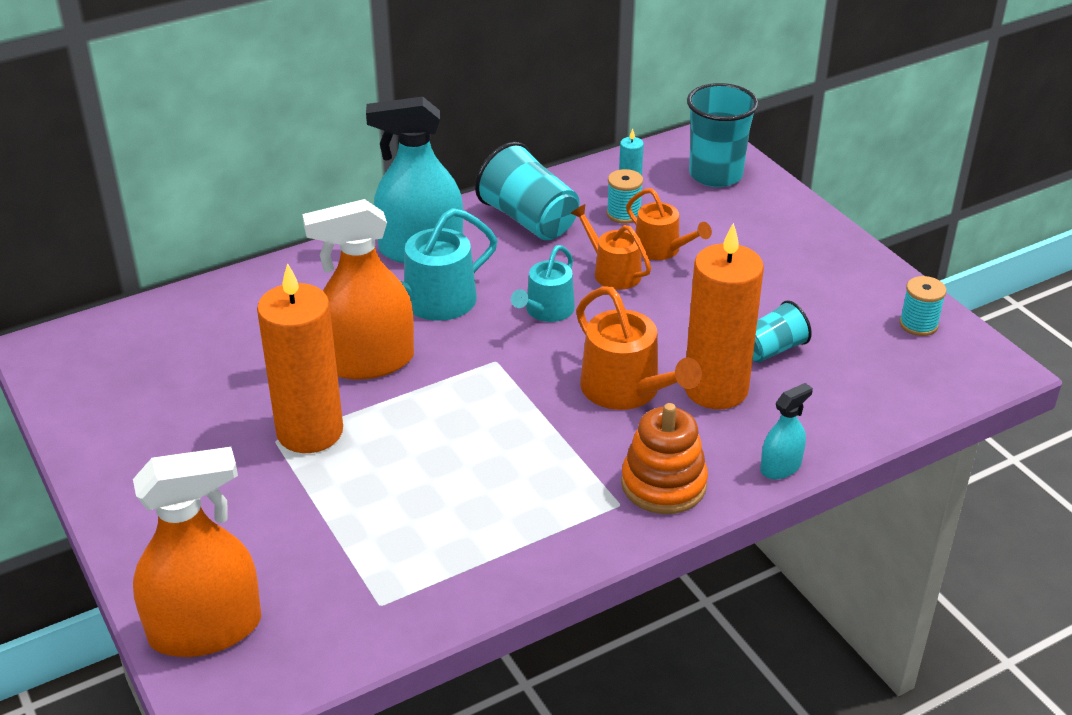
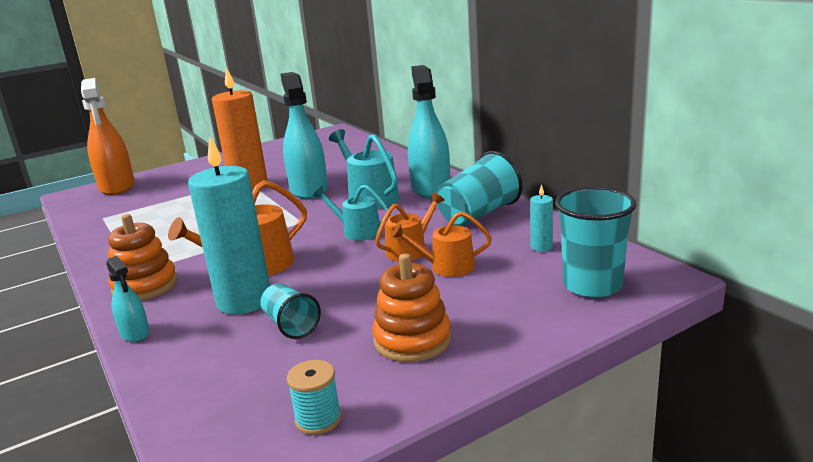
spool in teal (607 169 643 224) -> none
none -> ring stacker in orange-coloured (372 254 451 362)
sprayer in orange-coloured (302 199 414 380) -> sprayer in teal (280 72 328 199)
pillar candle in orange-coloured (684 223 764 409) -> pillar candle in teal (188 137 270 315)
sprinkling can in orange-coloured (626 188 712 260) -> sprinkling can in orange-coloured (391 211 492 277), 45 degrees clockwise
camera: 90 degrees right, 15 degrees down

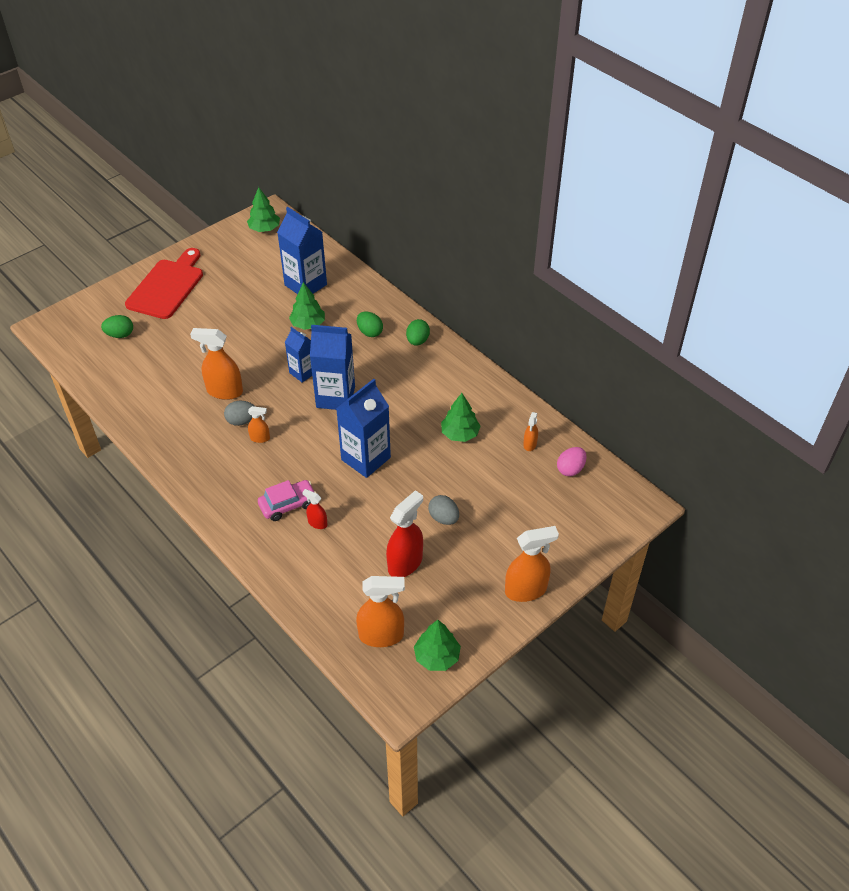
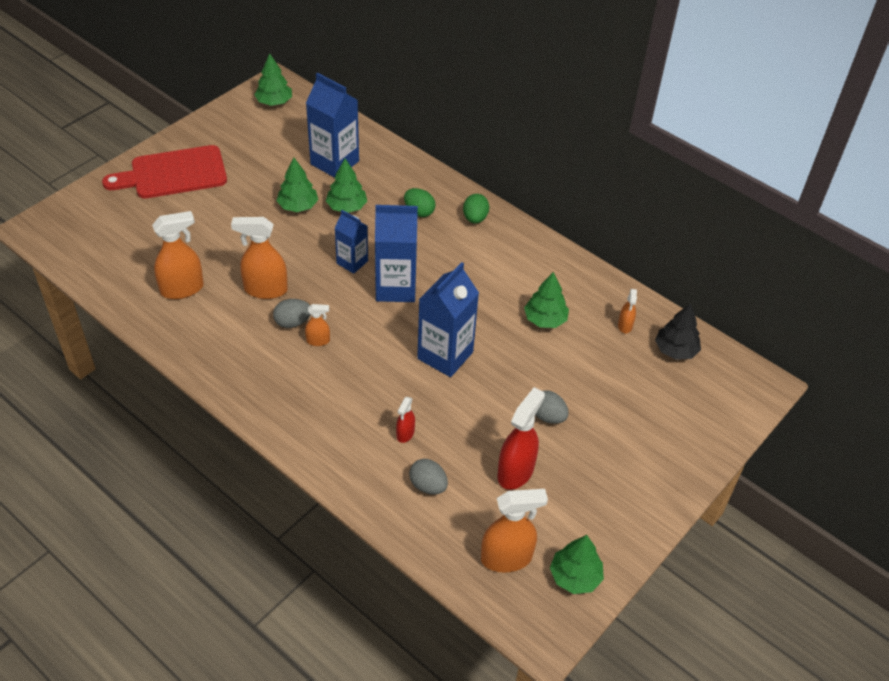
egg shape in leaf-green (101 315 133 338) -> none
car in rose-pink (258 480 316 521) -> none
none -> toy tree in leaf-green (276 158 318 212)
none -> egg shape in gray (409 459 448 494)
sprayer in orange-coloured (505 526 559 602) -> sprayer in orange-coloured (152 211 204 299), shifted
egg shape in rose-pink (557 447 587 476) -> toy tree in jet-black (655 303 701 360)
chopping board in crimson (125 248 203 319) -> chopping board in crimson (102 145 227 198), 120 degrees counterclockwise
sprayer in crimson (302 489 327 529) -> sprayer in crimson (396 397 415 443), 90 degrees counterclockwise
camera: 10 degrees left, 0 degrees up

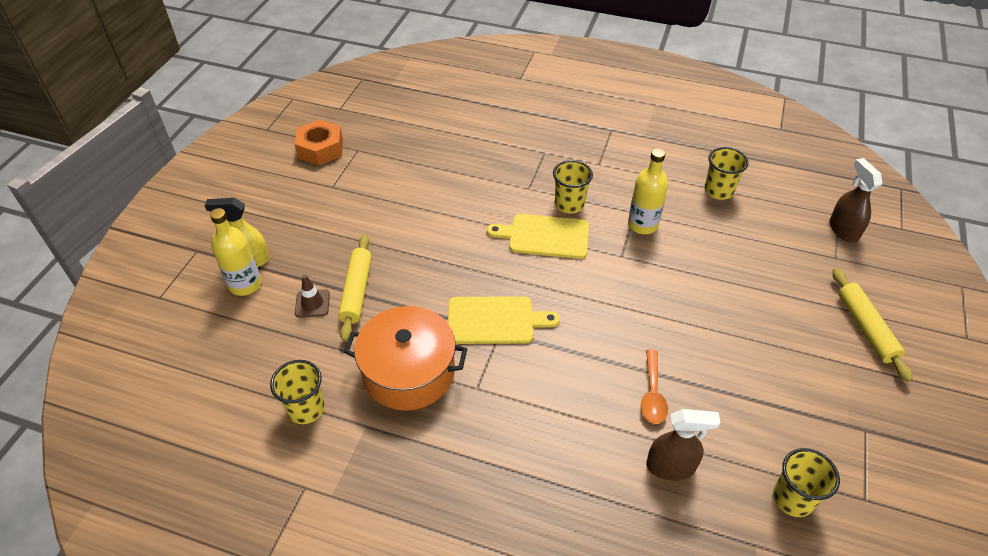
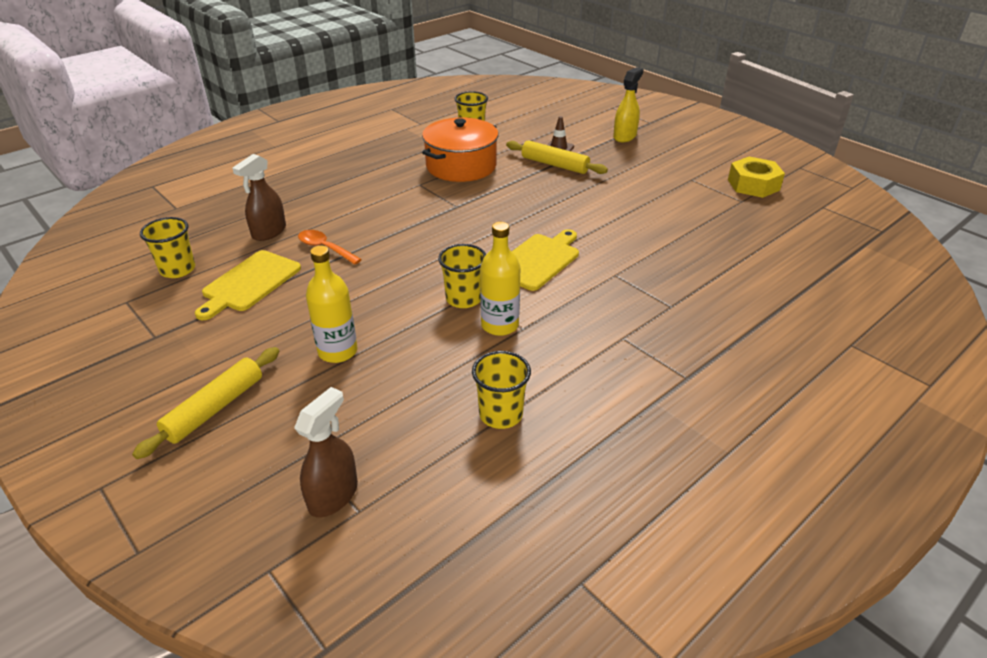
flask in yellow (210 208 262 296) -> flask in yellow (306 246 357 363), shifted
chopping board in yellow (448 296 560 344) -> chopping board in yellow (195 250 301 320), shifted
beaker in yellow (553 160 593 214) -> beaker in yellow (438 244 486 308), shifted
hex nut in orange-coloured (295 119 343 165) -> hex nut in yellow (728 157 785 198)
sprayer in russet (829 158 882 242) -> sprayer in russet (294 387 358 518), 75 degrees counterclockwise
rolling pin in yellow (832 268 913 382) -> rolling pin in yellow (132 347 279 459), 75 degrees counterclockwise
camera: 120 degrees right, 10 degrees down

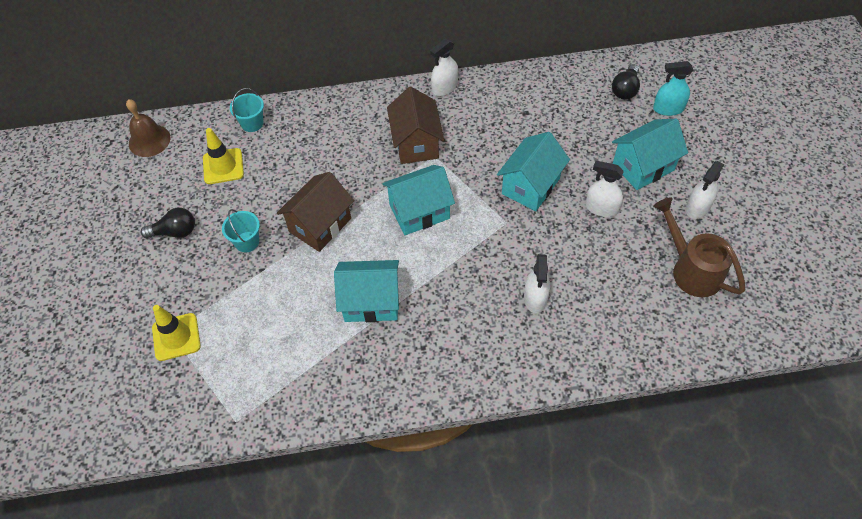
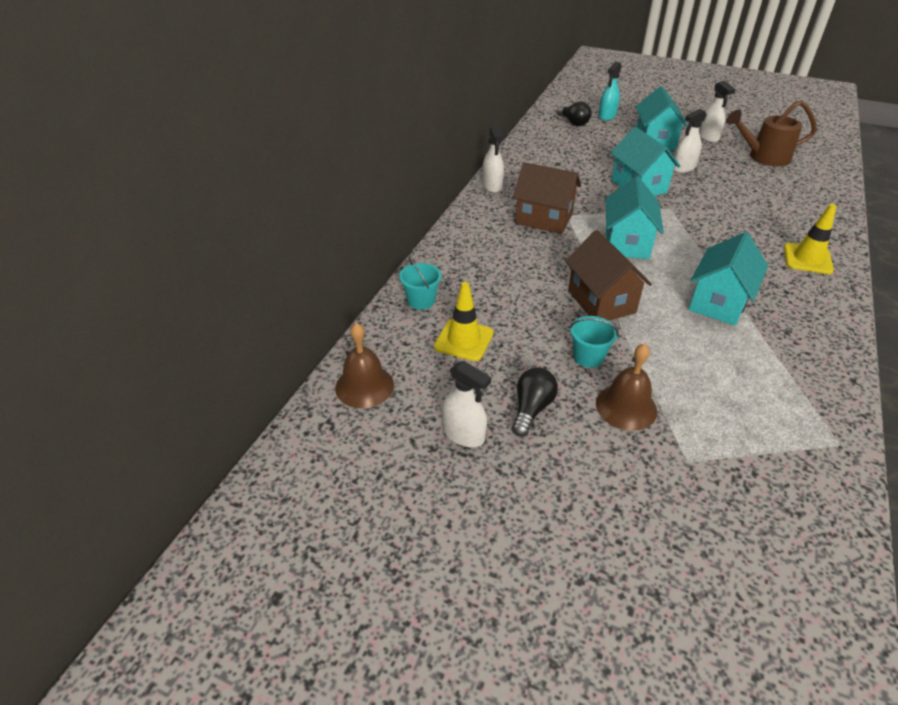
none -> bell in russet (596 343 657 431)
traffic cone in yellow (152 305 201 361) -> traffic cone in yellow (784 204 836 274), shifted
sprayer in pure white (524 254 550 313) -> sprayer in pure white (442 361 491 447), shifted
camera: 60 degrees left, 15 degrees down

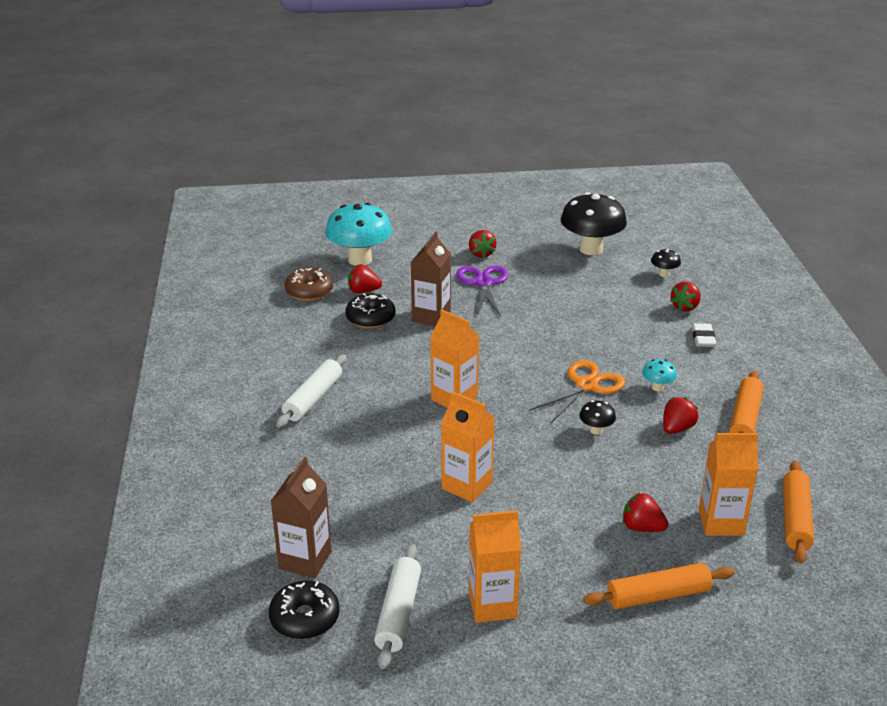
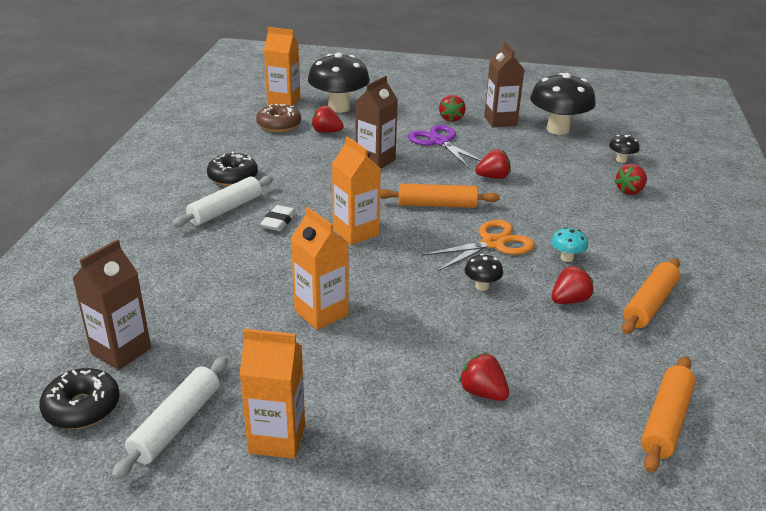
none -> toy strawberry in crimson (475 149 511 179)
none -> juice carton in russet (484 42 525 127)
doughnut in jet-black (345 293 395 329) -> doughnut in jet-black (207 152 258 186), shifted
rolling pin in orange-coloured (583 563 735 609) -> rolling pin in orange-coloured (380 184 500 208), shifted
pencil eraser in pure white (692 323 716 347) -> pencil eraser in pure white (260 205 296 231), shifted
juice carton in orange-coloured (699 433 758 536) -> juice carton in orange-coloured (264 27 300 106), shifted
mushroom in teal (325 203 392 266) -> mushroom in jet-black (308 53 370 113)
scissors in royal purple (456 266 509 316) -> scissors in royal purple (408 125 481 168), 45 degrees counterclockwise
camera: 15 degrees right, 0 degrees up

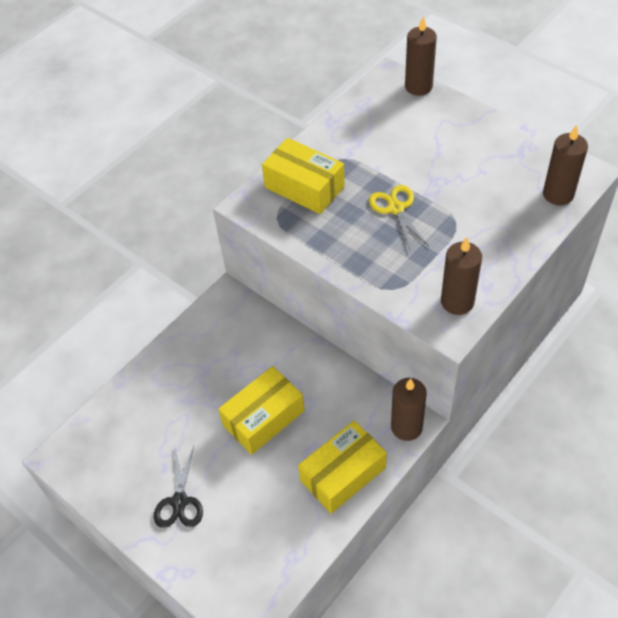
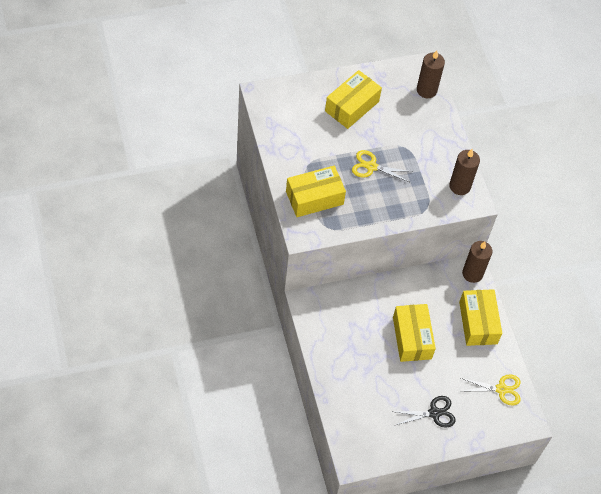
pillar candle in russet (405 17 437 96) -> none
none -> parcel in yellow (325 70 382 129)
none -> scissors in yellow (461 374 521 405)
scissors in jet-black (154 446 203 528) -> scissors in jet-black (392 396 456 427), 45 degrees counterclockwise
camera: 65 degrees left, 5 degrees up

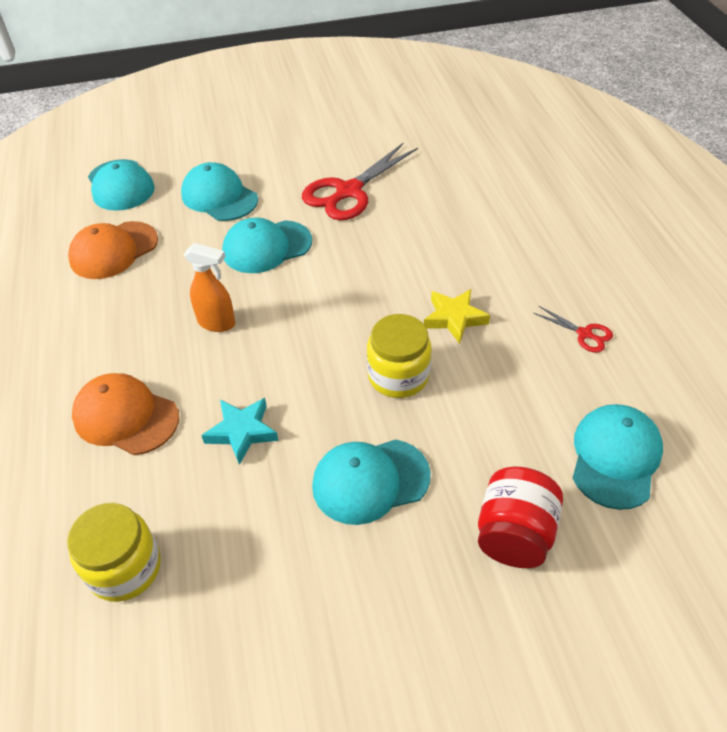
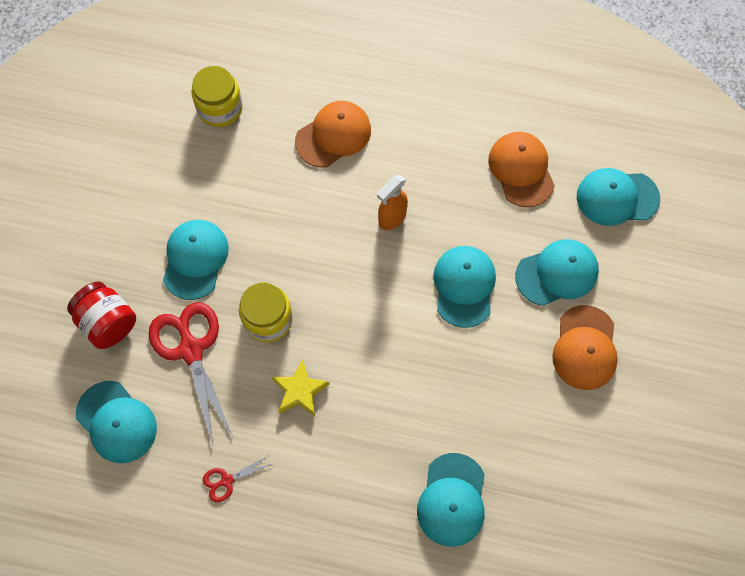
star shape in teal (201 398 279 465) -> none
none -> peaked cap in teal (417 453 485 547)
none -> peaked cap in orange-coloured (552 305 618 390)
scissors in crimson (302 143 418 220) -> scissors in crimson (149 302 233 444), shifted
camera: 115 degrees right, 20 degrees up

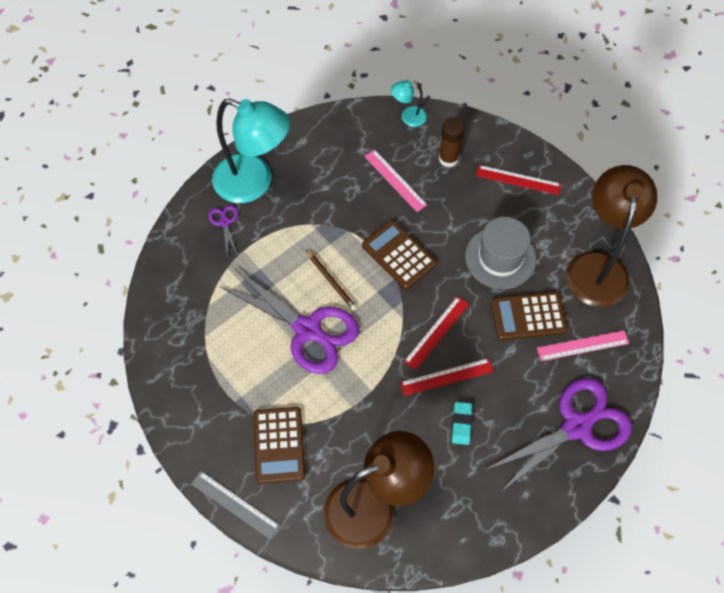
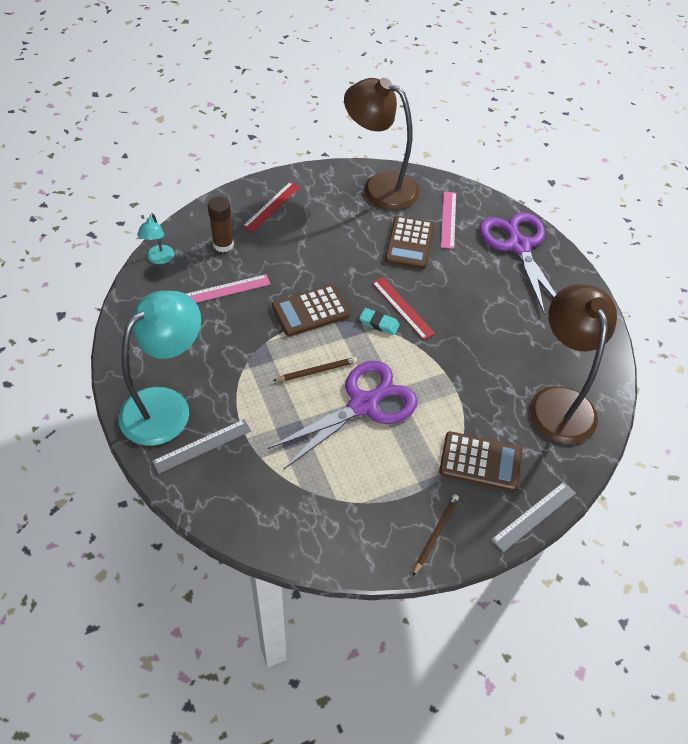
measuring stick in crimson (400 358 494 396) -> none
tall hat in gray (465 217 536 289) -> none
none -> pencil in russet (413 494 459 576)
pencil eraser in teal (452 402 472 445) -> pencil eraser in teal (359 308 400 335), shifted
scissors in royal purple (209 205 238 257) -> measuring stick in gray (152 419 251 474)
camera: 75 degrees left, 10 degrees down

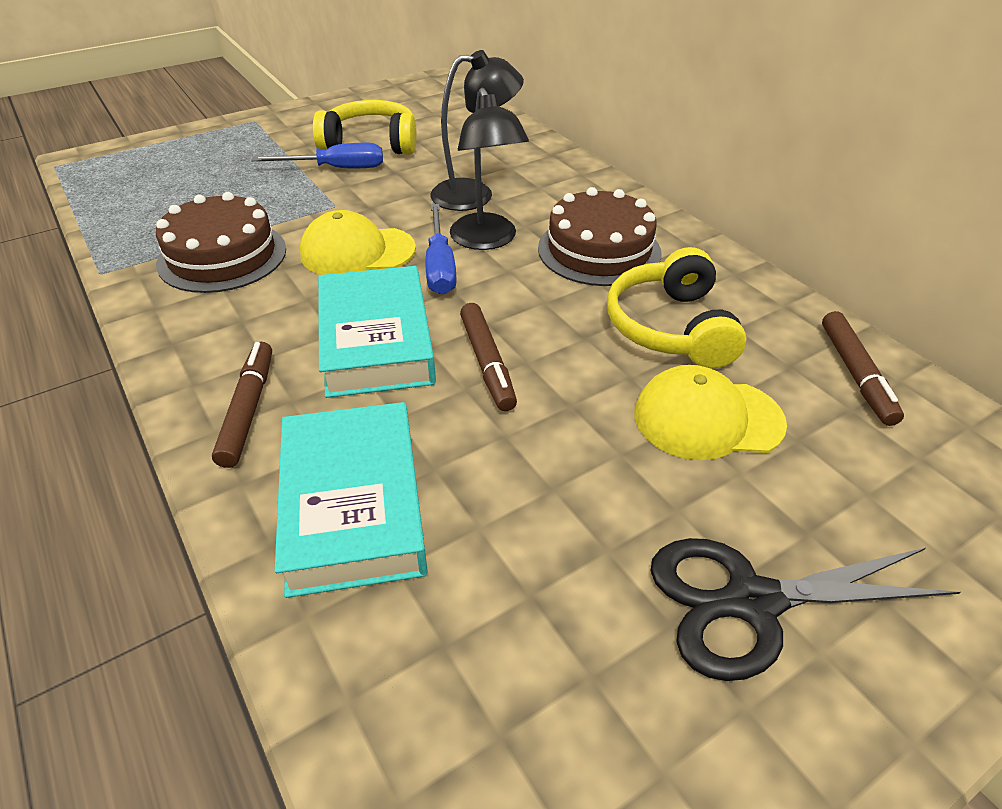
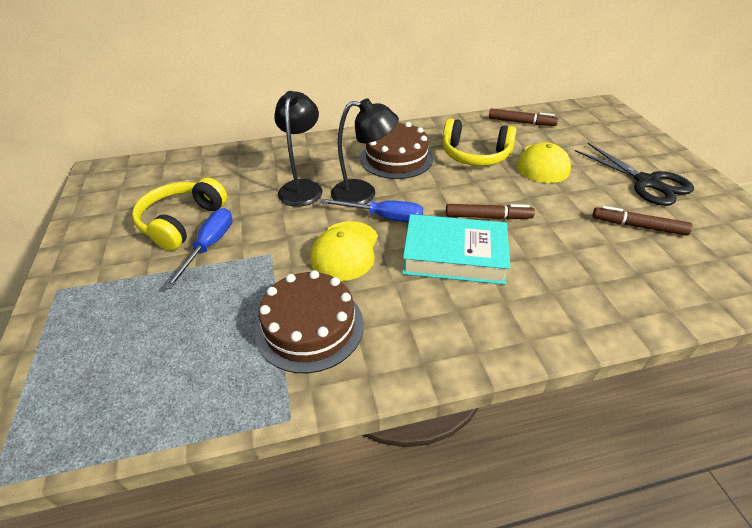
book in teal (275 402 428 598) -> none
marker pen in russet (212 342 272 468) -> marker pen in russet (593 206 693 236), shifted
scissors in jet-black (650 538 960 681) -> scissors in jet-black (575 143 694 206), 45 degrees counterclockwise
camera: 70 degrees left, 0 degrees up

